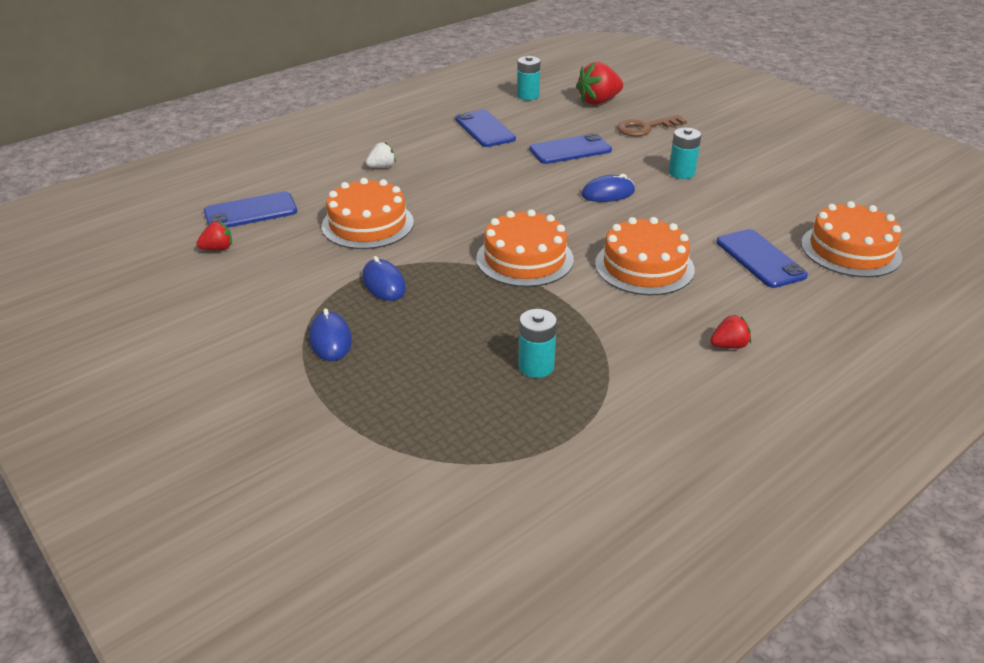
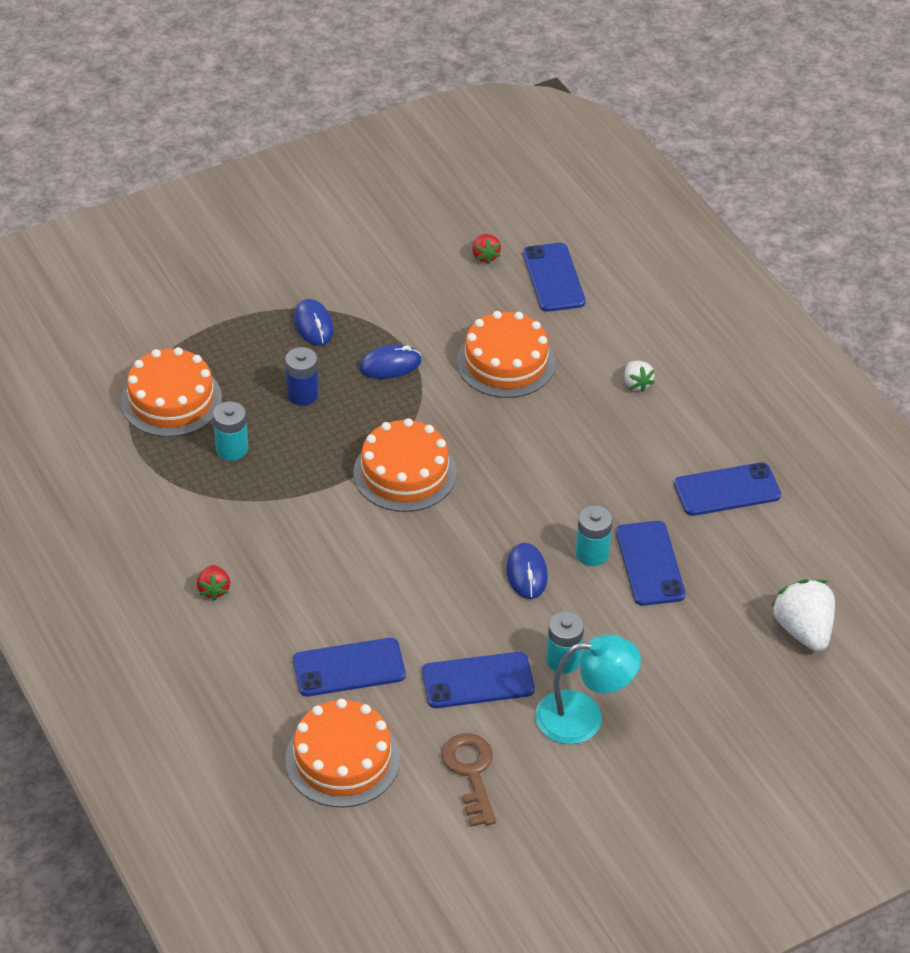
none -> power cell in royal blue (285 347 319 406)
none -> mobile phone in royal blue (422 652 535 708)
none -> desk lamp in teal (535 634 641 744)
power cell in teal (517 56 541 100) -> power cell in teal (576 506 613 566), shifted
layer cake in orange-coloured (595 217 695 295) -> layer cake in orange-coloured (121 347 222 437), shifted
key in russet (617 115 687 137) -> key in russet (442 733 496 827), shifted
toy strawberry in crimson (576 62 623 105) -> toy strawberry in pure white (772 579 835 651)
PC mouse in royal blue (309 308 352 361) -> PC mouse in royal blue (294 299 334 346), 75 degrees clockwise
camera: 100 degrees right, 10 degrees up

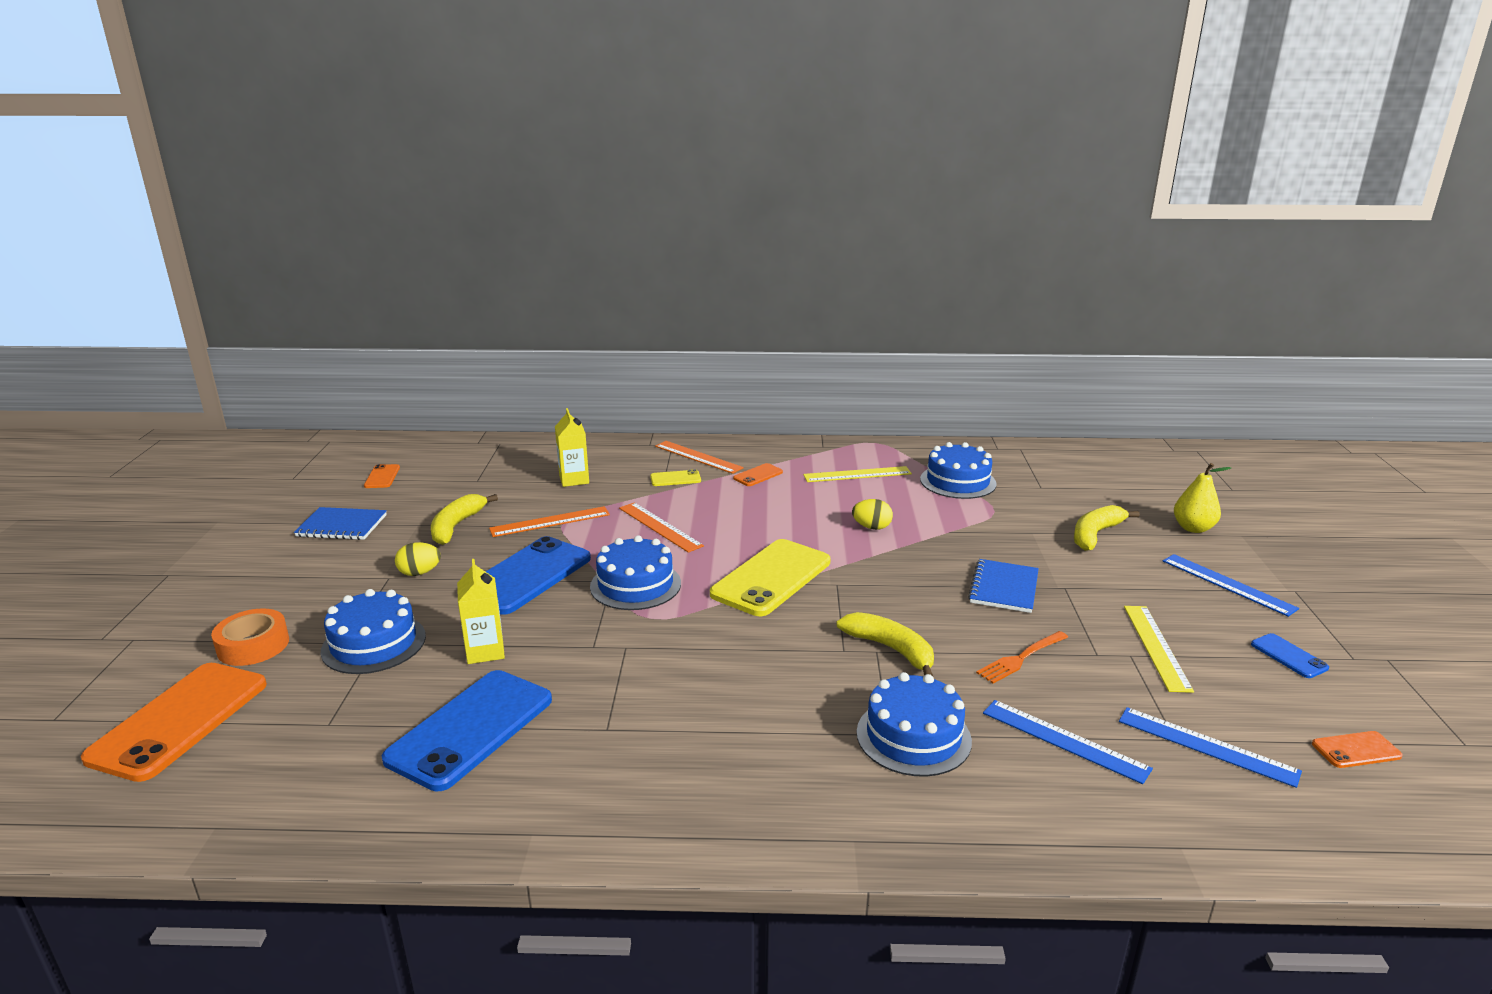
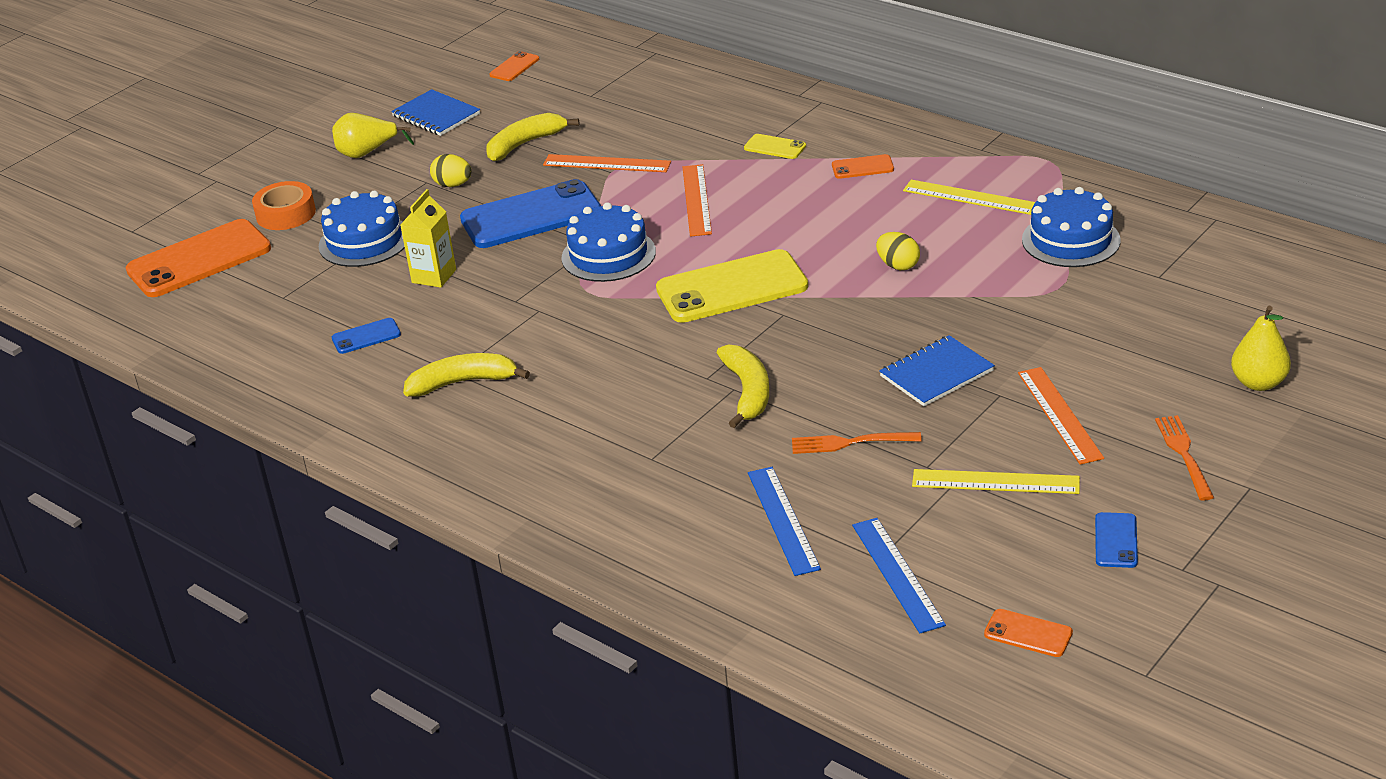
juice carton in yellow (555 408 589 487) -> none
layer cake in royal blue (857 672 972 777) -> none
none -> toy pear in yellow (332 113 414 158)
measuring stick in orange-coloured (655 441 744 474) -> measuring stick in orange-coloured (1018 367 1104 465), shifted
banana fruit in yellow (1074 505 1140 551) -> banana fruit in yellow (403 353 530 396), shifted
measuring stick in royal blue (1163 554 1299 617) -> fork in orange-coloured (1155 415 1214 501)
measuring stick in yellow (1124 606 1194 693) -> measuring stick in yellow (912 469 1080 494), 60 degrees clockwise
mobile phone in royal blue (382 670 552 791) -> mobile phone in royal blue (332 318 401 354), x0.45
camera: 40 degrees right, 10 degrees up

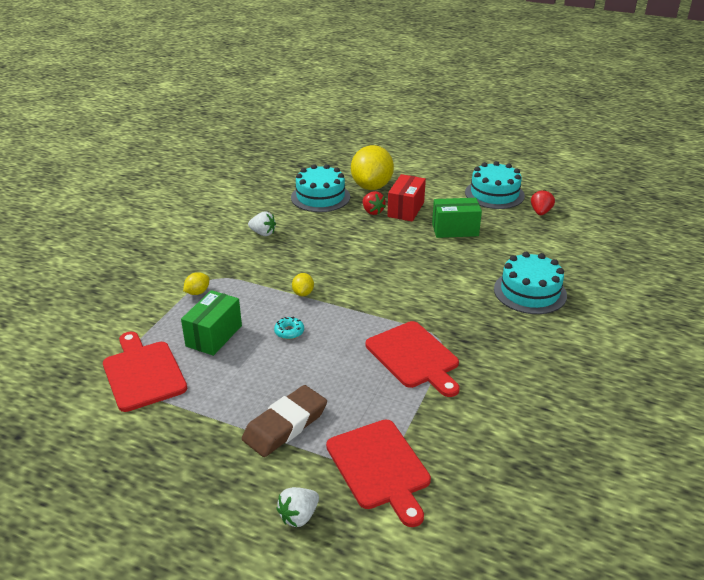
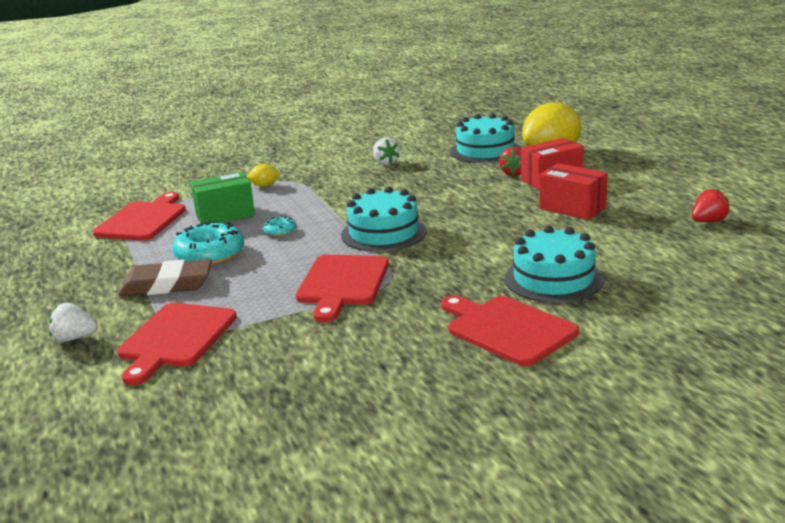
toy lemon in yellow (292 273 314 296) -> none
none -> doughnut in teal (172 221 244 265)
none -> chopping board in crimson (441 295 579 366)
layer cake in teal (465 161 525 209) -> layer cake in teal (341 187 427 252), shifted
parcel in leaf-green (432 198 482 238) -> parcel in crimson (540 163 608 220)
camera: 45 degrees right, 10 degrees down

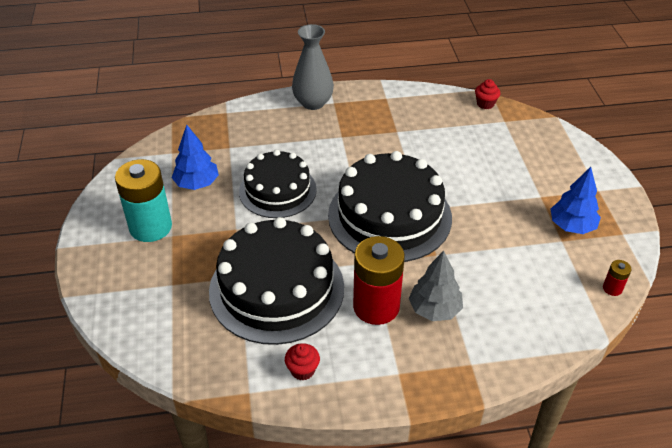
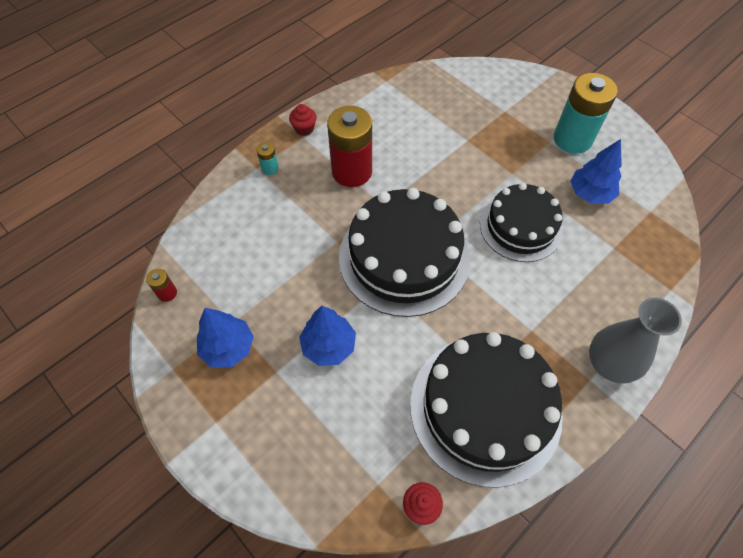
toy tree in gray (409 251 463 321) -> none
none -> power cell in teal (256 142 279 175)
none -> toy tree in royal blue (299 306 356 366)
layer cake in jet-black (209 217 344 345) -> layer cake in jet-black (410 332 563 488), shifted
fairy cake in crimson (285 343 320 380) -> fairy cake in crimson (289 104 317 136), shifted
camera: 145 degrees right, 15 degrees up

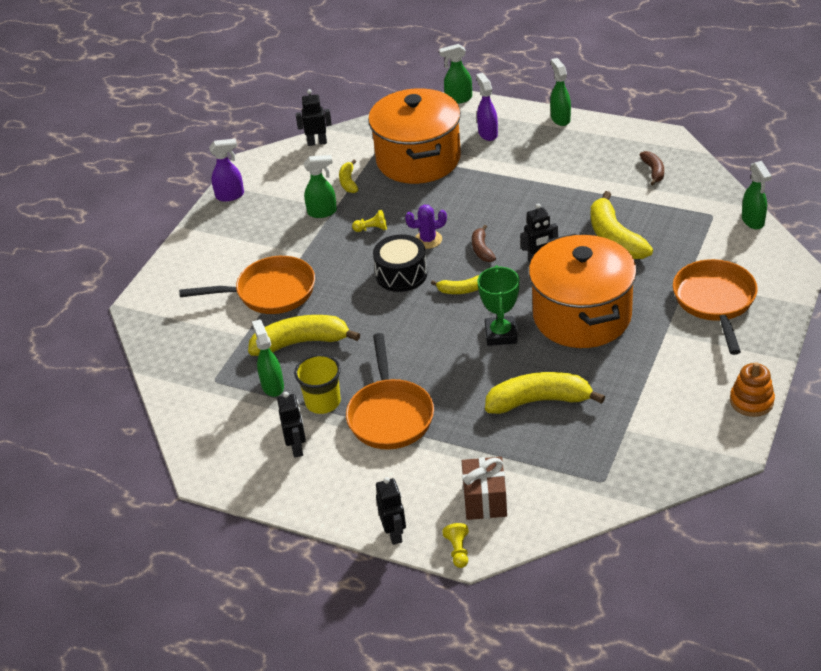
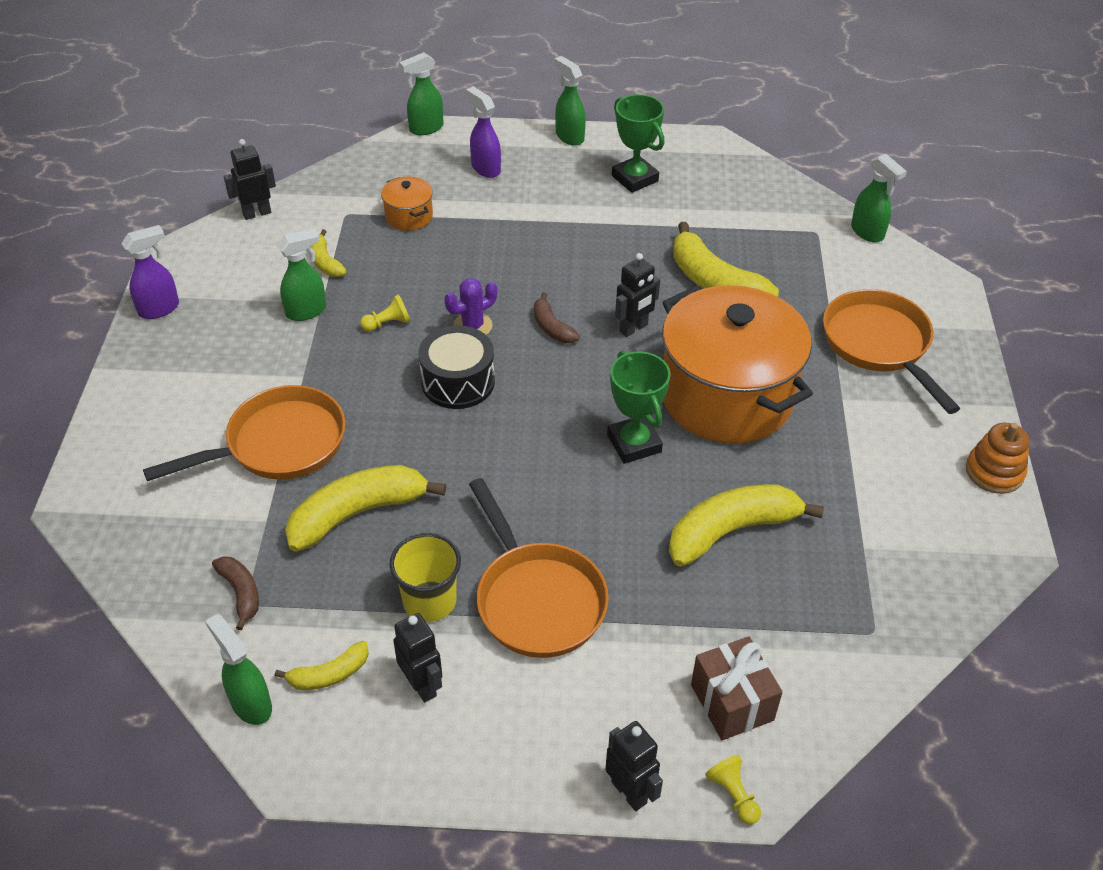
none -> award cup in leaf-green (612 94 664 193)
sprayer in leaf-green (252 319 284 397) -> sprayer in leaf-green (205 614 272 725), shifted
banana fruit in yellow (431 275 479 294) -> banana fruit in yellow (275 641 369 690), shifted
banana fruit in russet (640 151 664 185) -> banana fruit in russet (212 556 259 630), shifted
cooking pot in orange-coloured (368 88 461 184) -> cooking pot in orange-coloured (381 176 433 231), x0.41
camera: 25 degrees left, 5 degrees up

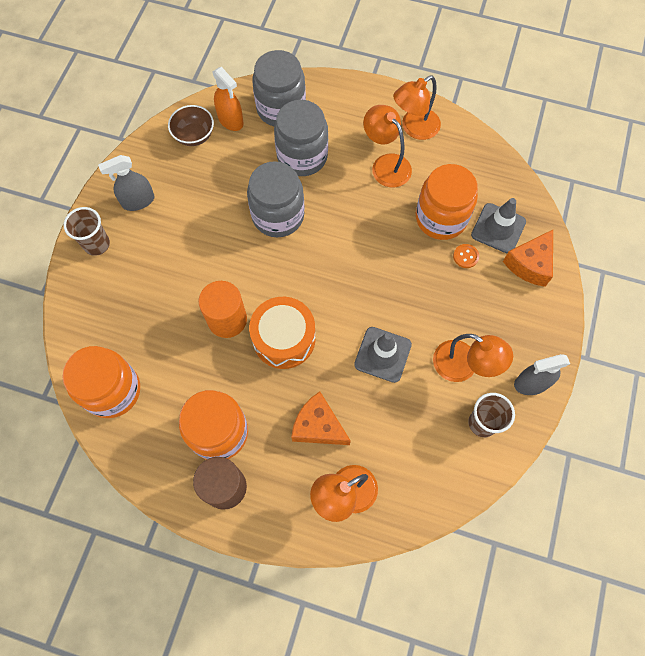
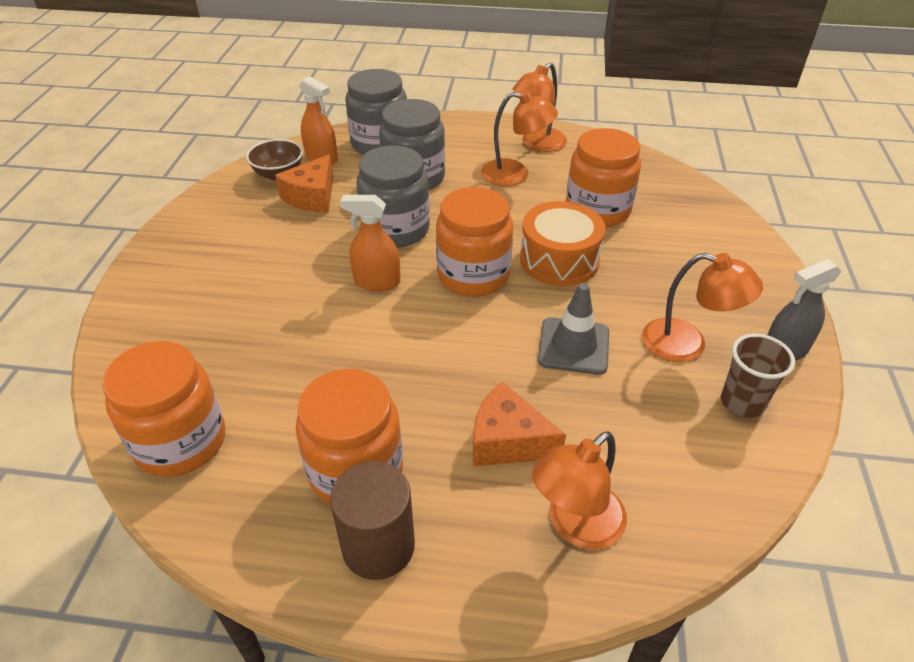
beaker in russet (63 207 110 256) -> none
sprayer in gray (98 155 155 211) -> none
cylinder in orange-coloured (199 281 247 338) -> none
sewing button in orange-coloured (453 244 479 268) -> none
traffic cone in gray (471 198 526 253) -> none
none -> sprayer in orange-coloured (340 195 400 291)
none -> preserve jar in orange-coloured (436 187 513 297)
snare drum in orange-coloured (249 297 315 369) -> snare drum in orange-coloured (520 201 606 286), shifted
cheese wedge in orange-coloured (503 230 553 287) -> cheese wedge in orange-coloured (275 155 333 212), shifted
desk lamp in orange-coloured (363 105 412 187) -> desk lamp in orange-coloured (481 90 558 186), 150 degrees clockwise
camera: 10 degrees left, 25 degrees down

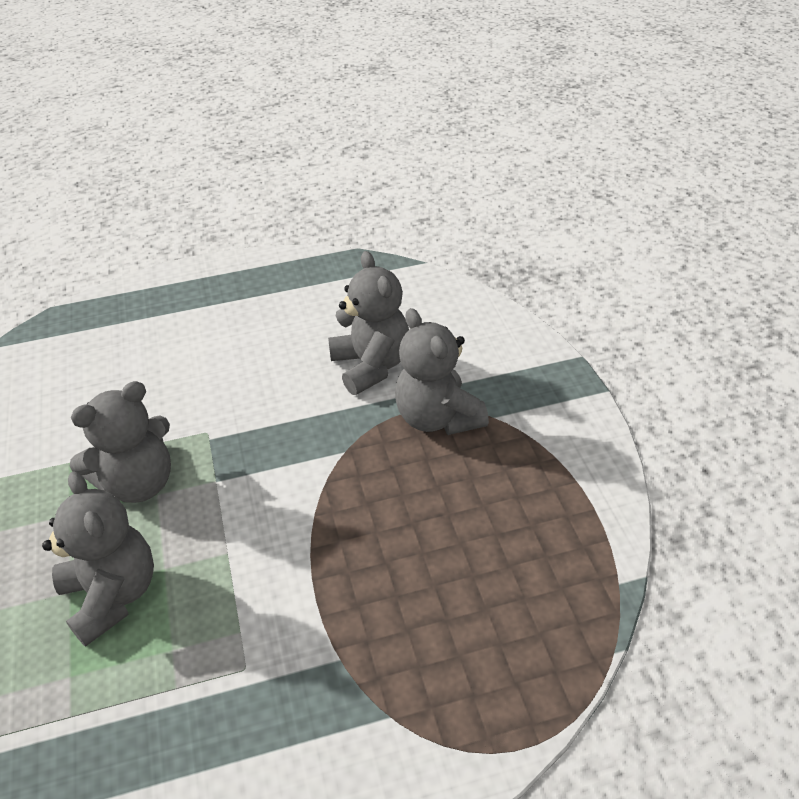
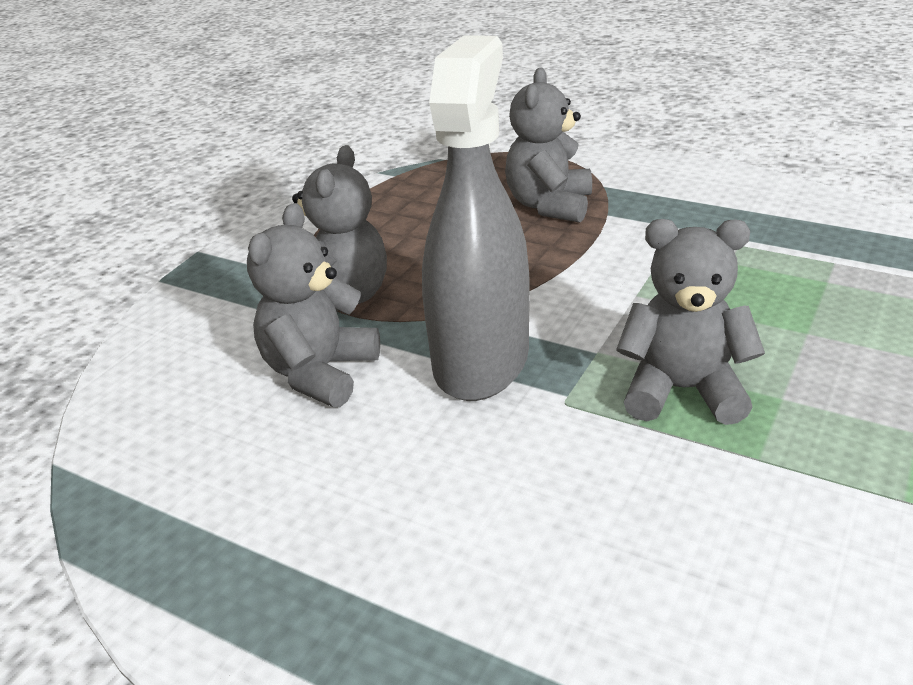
none -> sprayer in gray (422 35 530 401)
teddy bear in gray (42 471 154 647) -> teddy bear in gray (505 68 592 223), shifted
camera: 135 degrees left, 10 degrees down

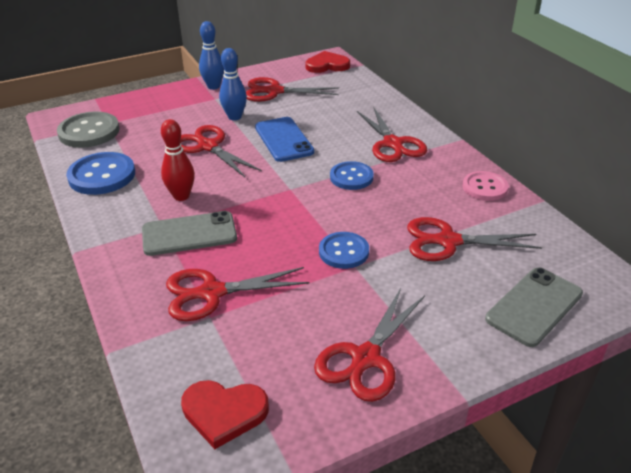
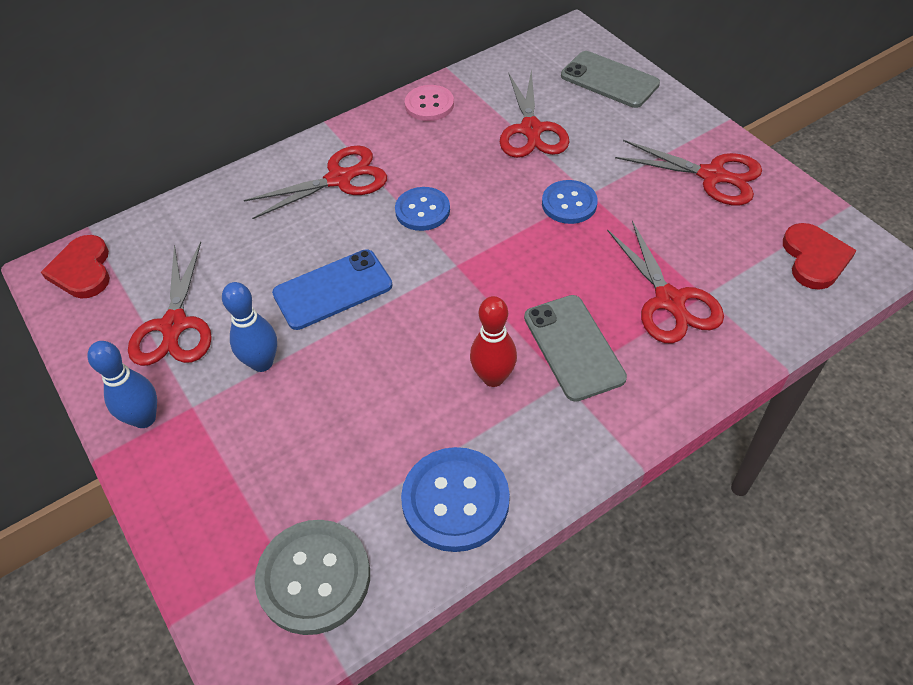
scissors in crimson (180 125 262 177) -> none
camera: 95 degrees left, 15 degrees up

